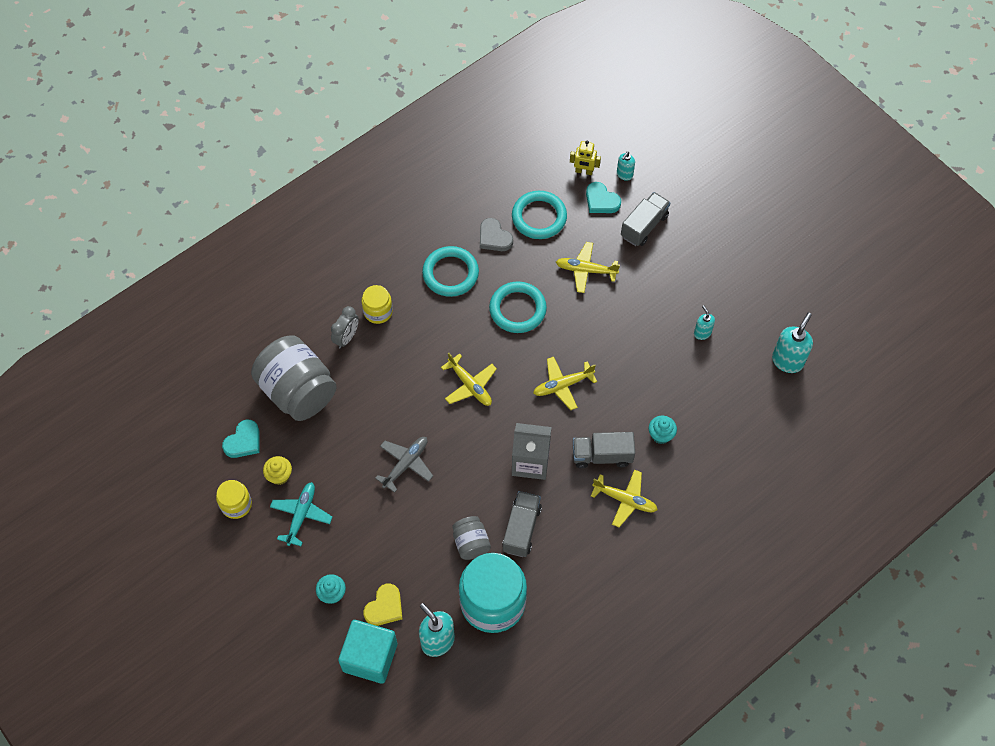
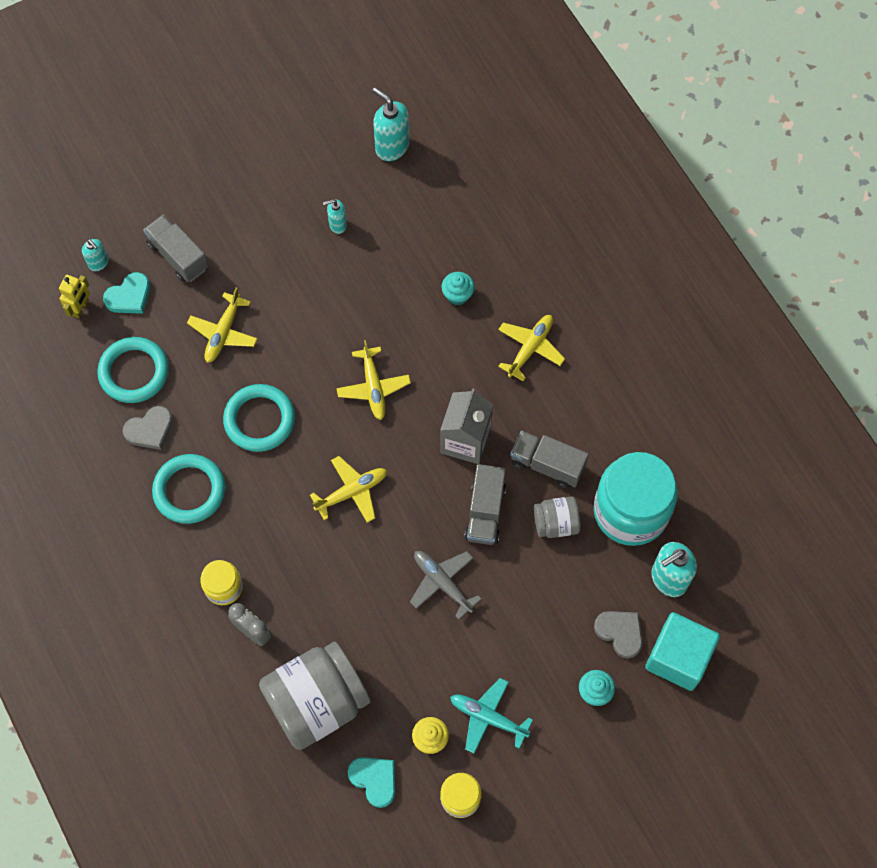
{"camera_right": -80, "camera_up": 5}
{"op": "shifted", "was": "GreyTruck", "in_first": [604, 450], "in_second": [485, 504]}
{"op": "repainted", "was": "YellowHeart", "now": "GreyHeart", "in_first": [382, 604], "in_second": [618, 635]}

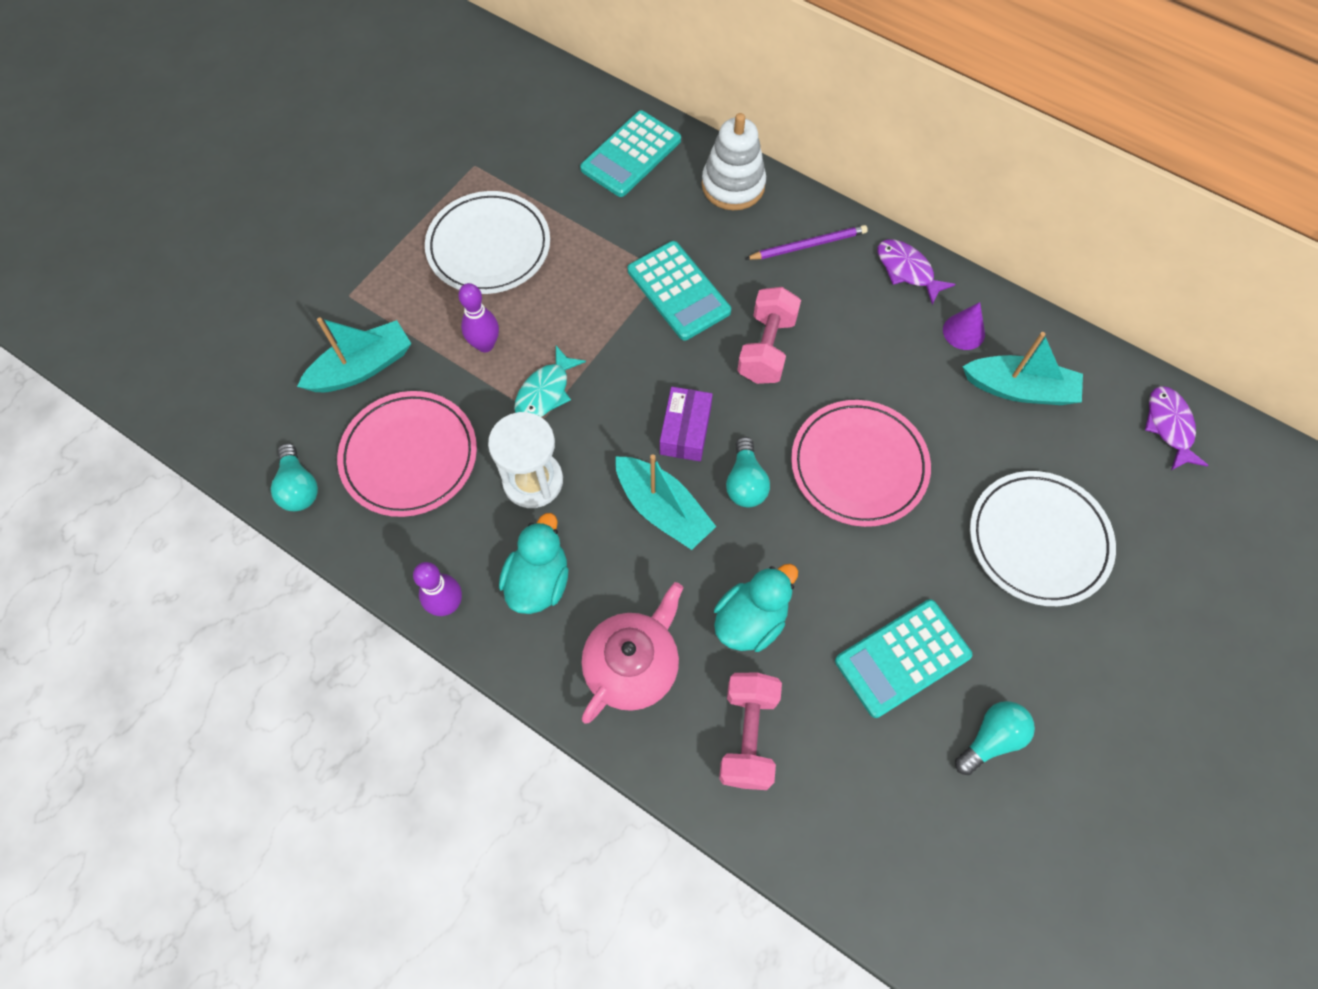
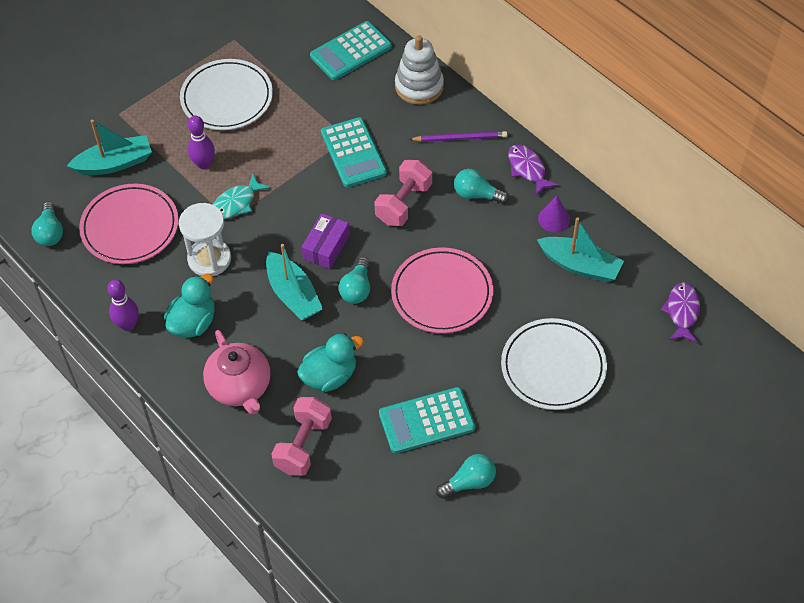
{"camera_right": 15, "camera_up": -10}
{"op": "rotated", "was": "PinkTeapot", "in_first": [632, 652], "in_second": [237, 372], "clockwise": 105}
{"op": "new", "now": "TurquoiseLightBulb", "in_second": [481, 186]}

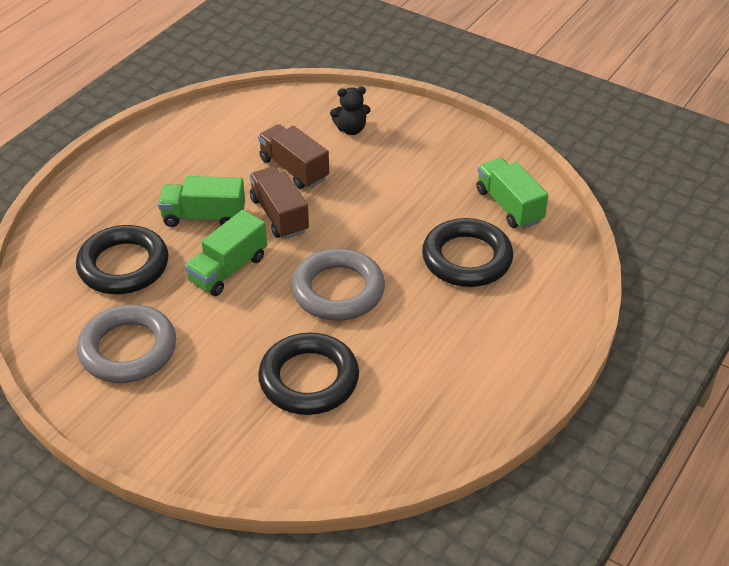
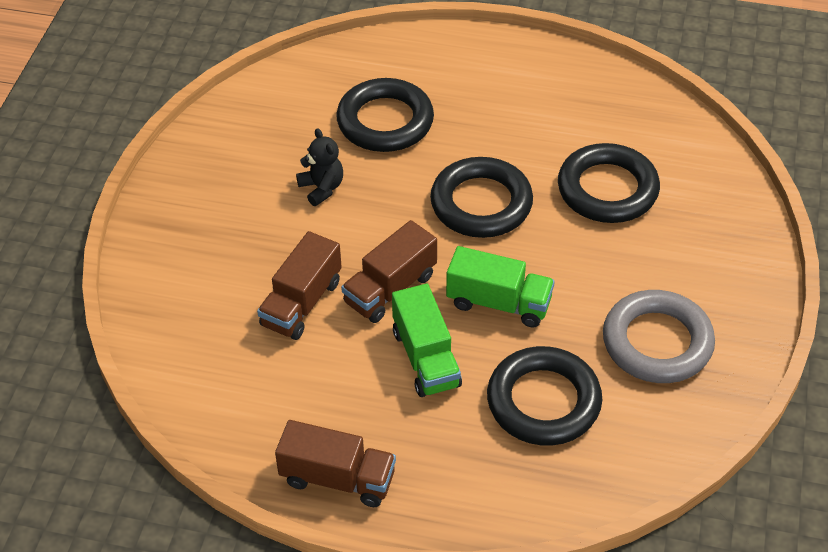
{"camera_right": -110, "camera_up": 5}
{"op": "new", "now": "BrownTruck", "in_second": [335, 463]}
{"op": "shifted", "was": "BlackTeddyBear", "in_first": [350, 111], "in_second": [319, 167]}
{"op": "repainted", "was": "GreyRing", "now": "BlackRing", "in_first": [338, 284], "in_second": [481, 197]}
{"op": "gone", "was": "GreenTruck", "in_first": [512, 193]}

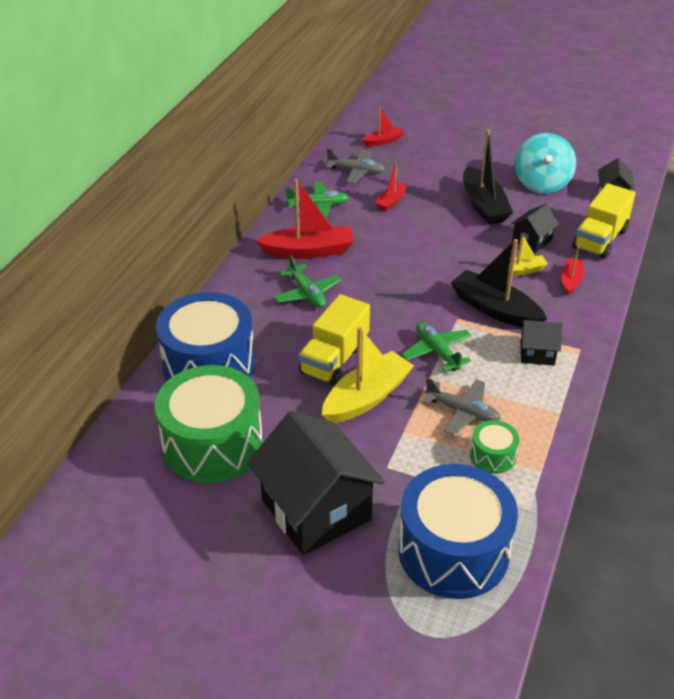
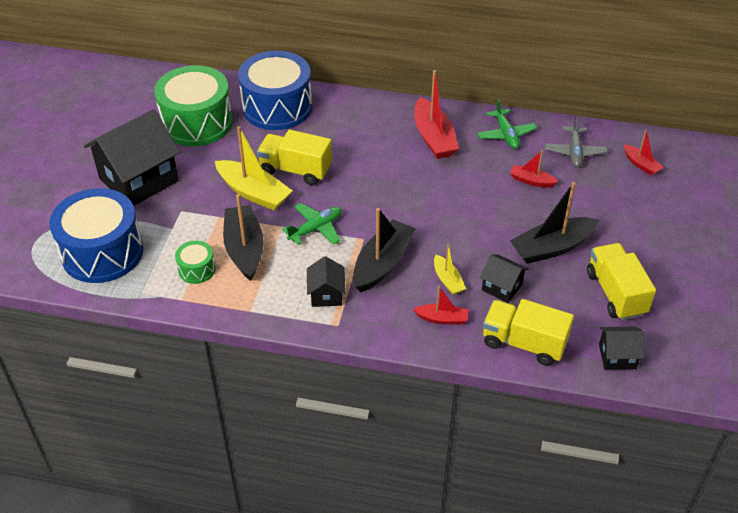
{"camera_right": 80, "camera_up": 5}
{"op": "swapped", "was": "GreyPlane", "now": "BlackBoat", "in_first": [461, 406], "in_second": [243, 237]}
{"op": "swapped", "was": "TurquoiseSpinningTop", "now": "YellowTruck", "in_first": [545, 163], "in_second": [621, 281]}
{"op": "gone", "was": "GreenPlane", "in_first": [307, 281]}

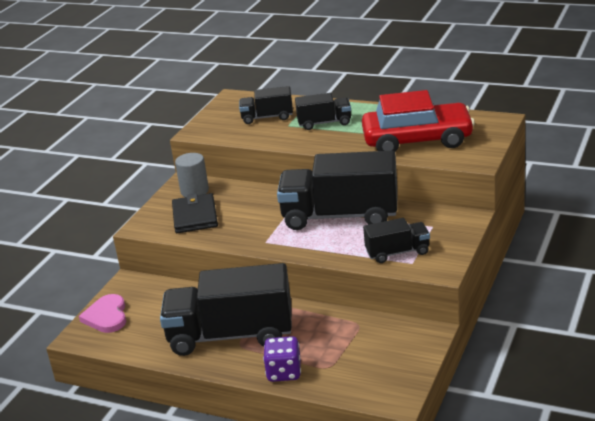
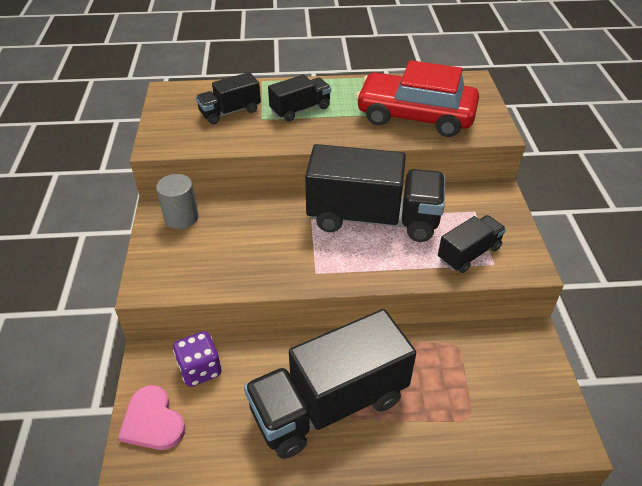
{"camera_right": -30, "camera_up": 15}
{"op": "shifted", "was": "PurpleDice", "in_first": [282, 359], "in_second": [197, 359]}
{"op": "rotated", "was": "BlackTruck", "in_first": [337, 190], "in_second": [375, 193], "clockwise": -150}
{"op": "rotated", "was": "RedCar", "in_first": [418, 121], "in_second": [417, 98], "clockwise": -135}
{"op": "gone", "was": "BlackWallet", "in_first": [195, 213]}

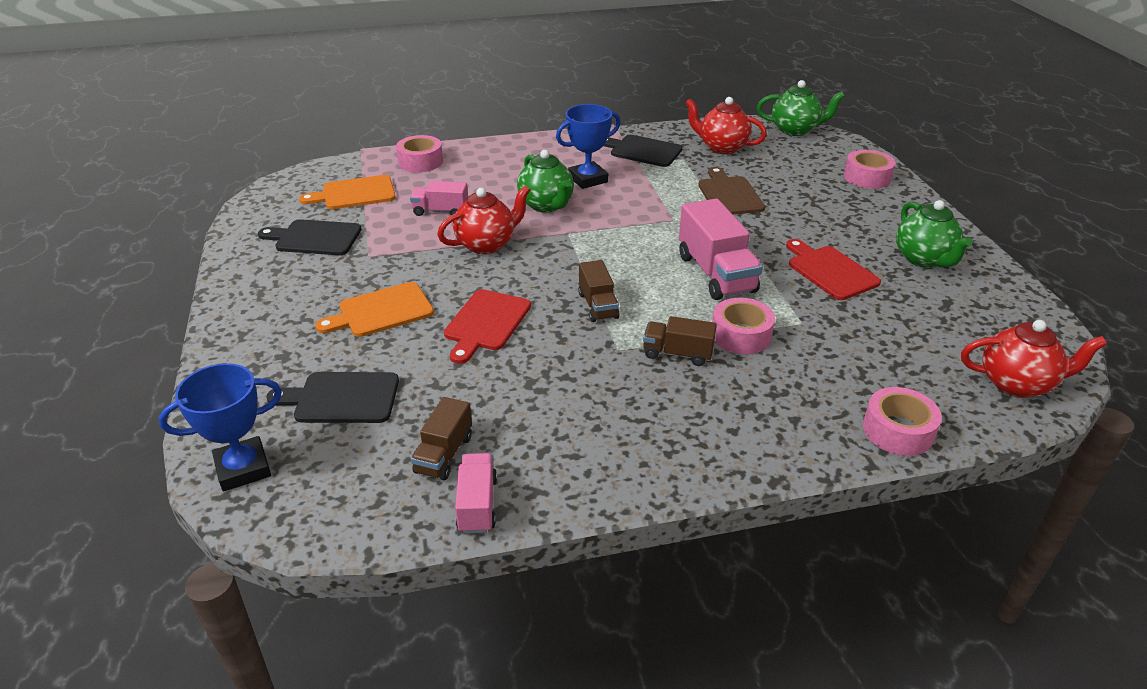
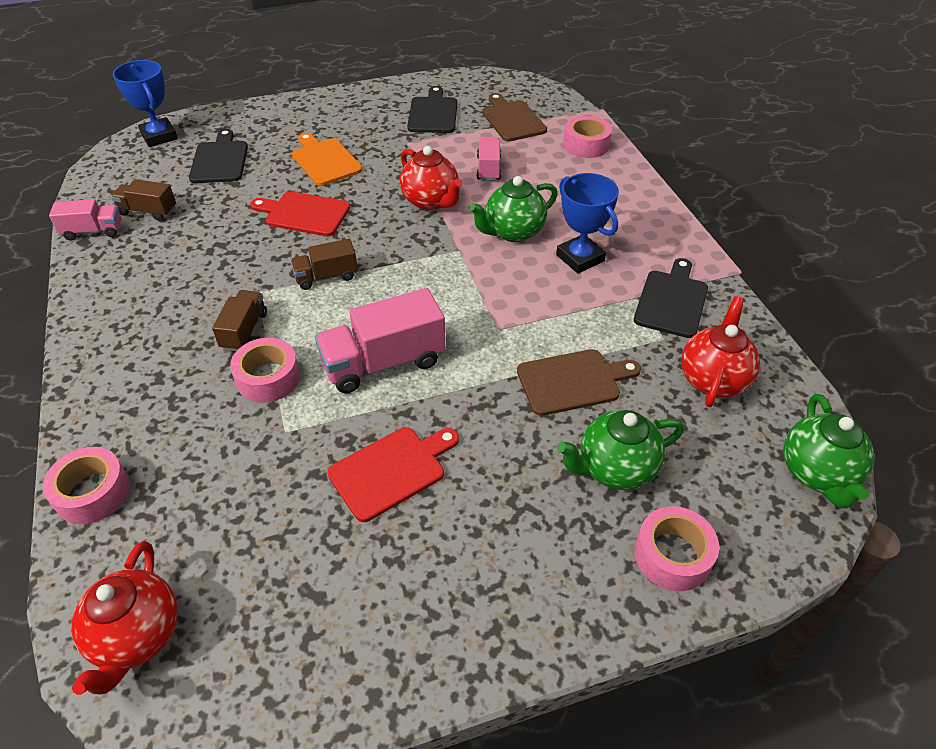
{"camera_right": 85, "camera_up": 10}
{"op": "repainted", "was": "OrangeCuttingBoard", "now": "BrownCuttingBoard", "in_first": [347, 192], "in_second": [514, 117]}
{"op": "shifted", "was": "GreenTeapot", "in_first": [934, 234], "in_second": [620, 450]}

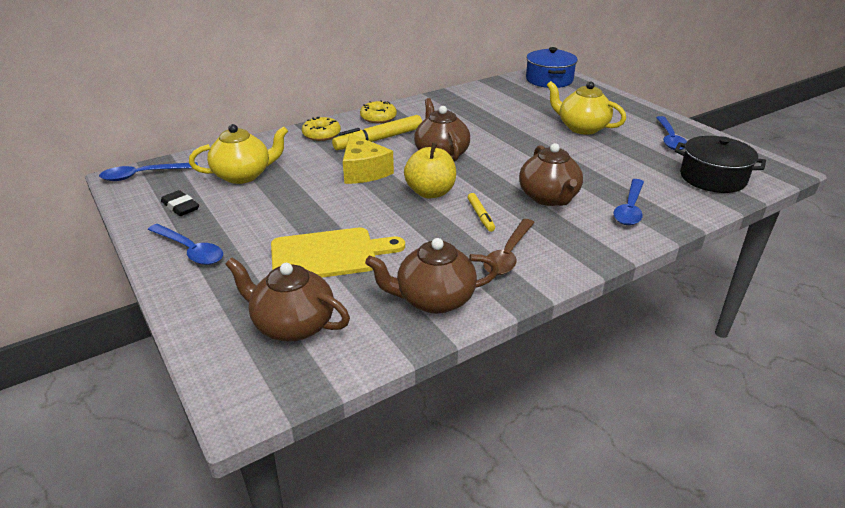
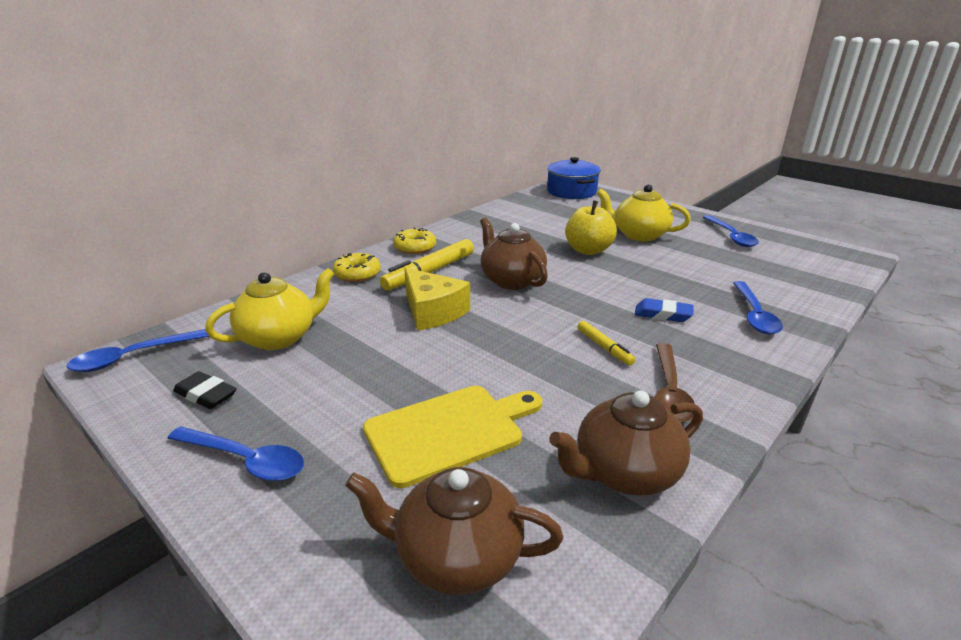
{"camera_right": -15, "camera_up": -5}
{"op": "shifted", "was": "YellowApple", "in_first": [430, 171], "in_second": [591, 227]}
{"op": "swapped", "was": "BrownTeapot", "now": "BlueEraser", "in_first": [551, 174], "in_second": [664, 310]}
{"op": "gone", "was": "BlackPot", "in_first": [720, 164]}

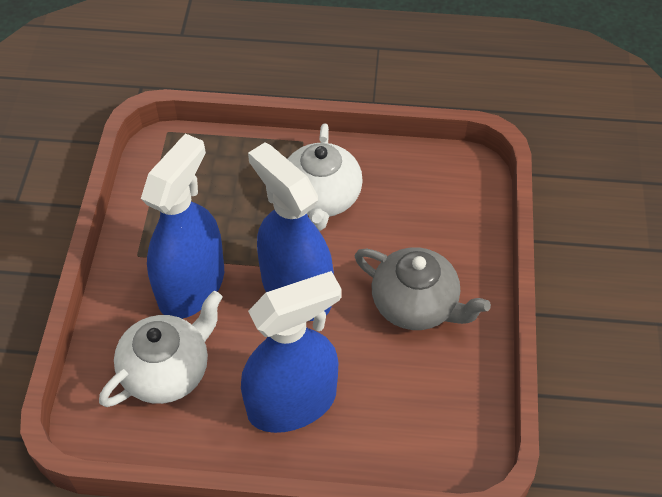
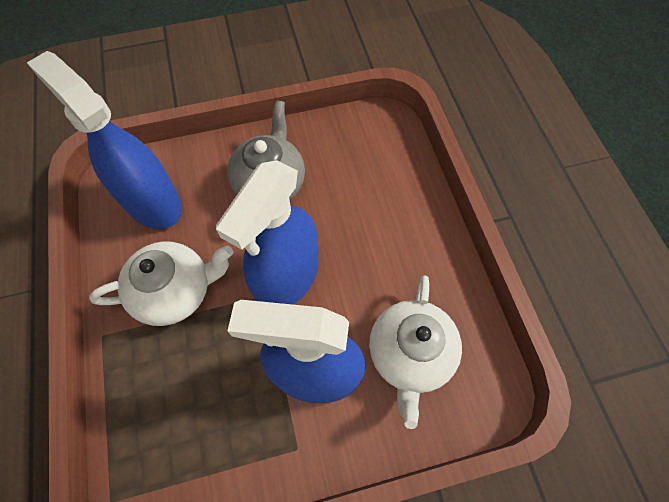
{"camera_right": -110, "camera_up": 10}
{"op": "shifted", "was": "BlueSprayBottle", "in_first": [291, 352], "in_second": [104, 140]}
{"op": "rotated", "was": "WhiteTeapot", "in_first": [160, 349], "in_second": [415, 352], "clockwise": -105}

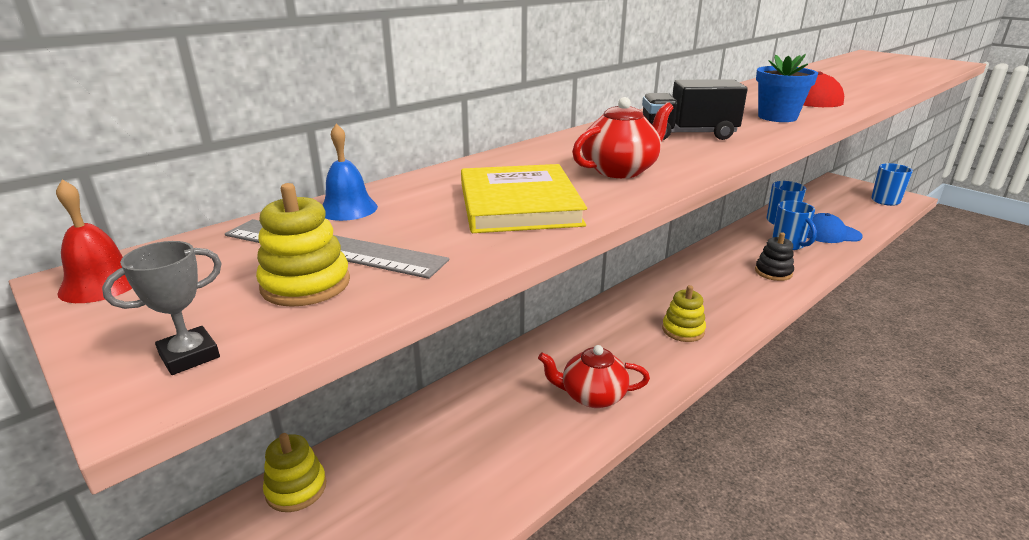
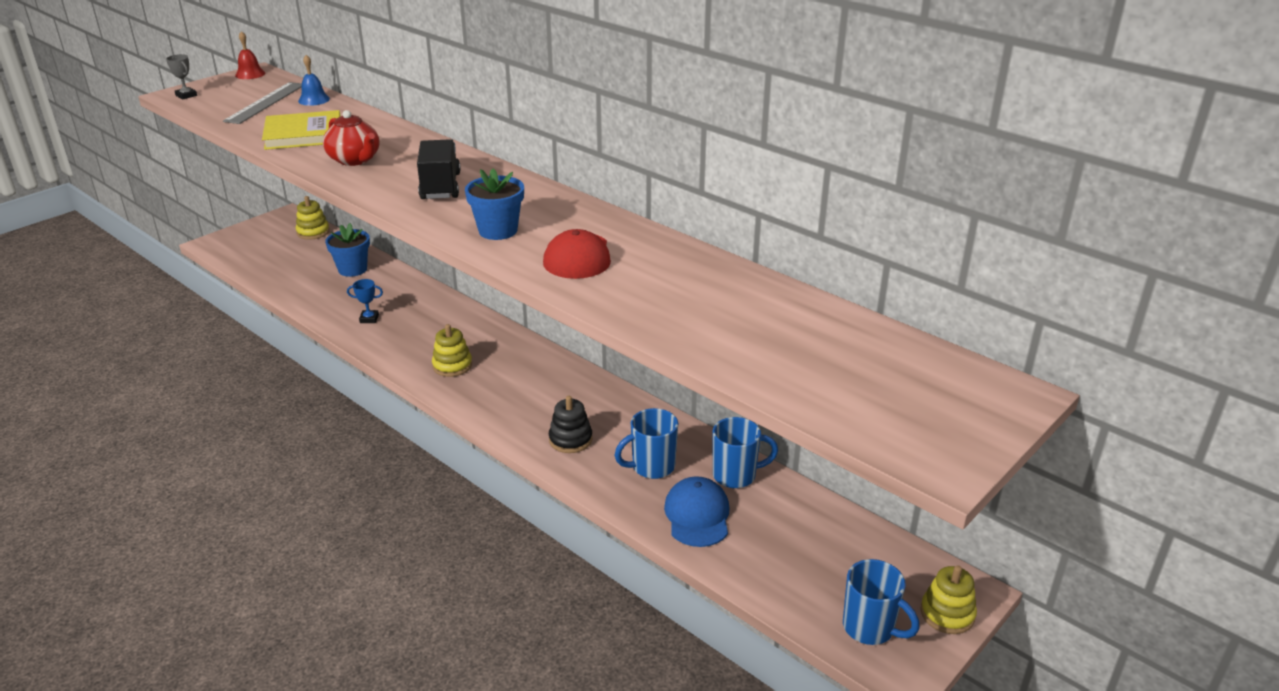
{"camera_right": 85, "camera_up": 5}
{"op": "new", "now": "BlueFlowerPot", "in_second": [347, 250]}
{"op": "swapped", "was": "RedTeapot", "now": "BlueTrophy", "in_first": [594, 376], "in_second": [365, 301]}
{"op": "shifted", "was": "YellowStackingToy", "in_first": [303, 245], "in_second": [948, 599]}

